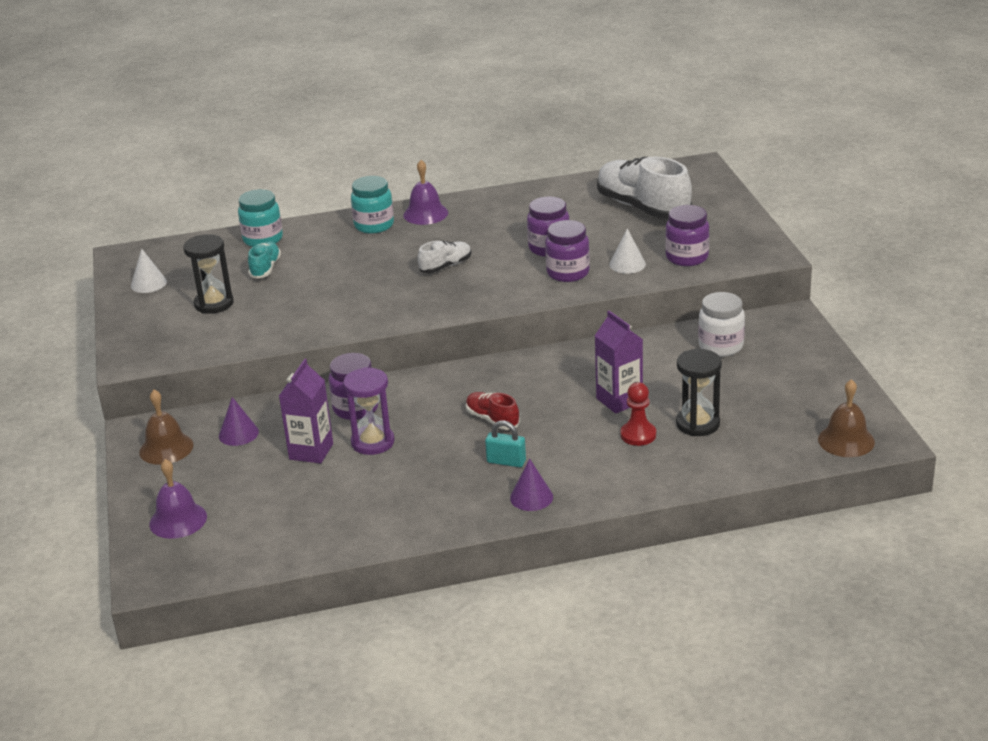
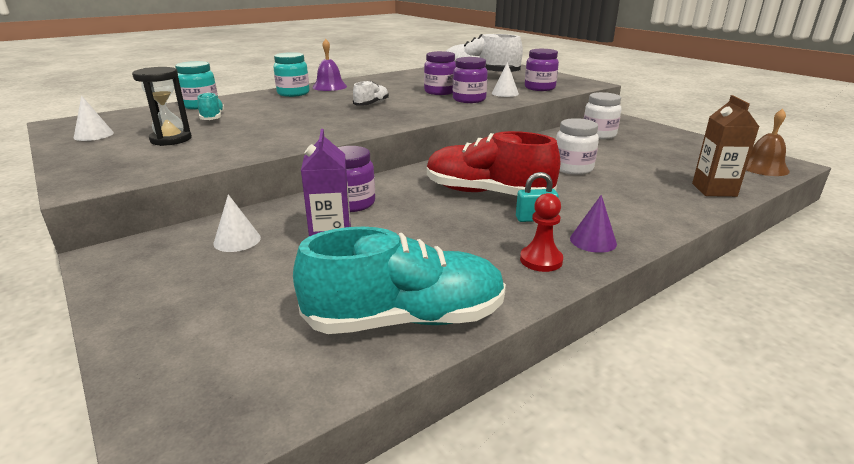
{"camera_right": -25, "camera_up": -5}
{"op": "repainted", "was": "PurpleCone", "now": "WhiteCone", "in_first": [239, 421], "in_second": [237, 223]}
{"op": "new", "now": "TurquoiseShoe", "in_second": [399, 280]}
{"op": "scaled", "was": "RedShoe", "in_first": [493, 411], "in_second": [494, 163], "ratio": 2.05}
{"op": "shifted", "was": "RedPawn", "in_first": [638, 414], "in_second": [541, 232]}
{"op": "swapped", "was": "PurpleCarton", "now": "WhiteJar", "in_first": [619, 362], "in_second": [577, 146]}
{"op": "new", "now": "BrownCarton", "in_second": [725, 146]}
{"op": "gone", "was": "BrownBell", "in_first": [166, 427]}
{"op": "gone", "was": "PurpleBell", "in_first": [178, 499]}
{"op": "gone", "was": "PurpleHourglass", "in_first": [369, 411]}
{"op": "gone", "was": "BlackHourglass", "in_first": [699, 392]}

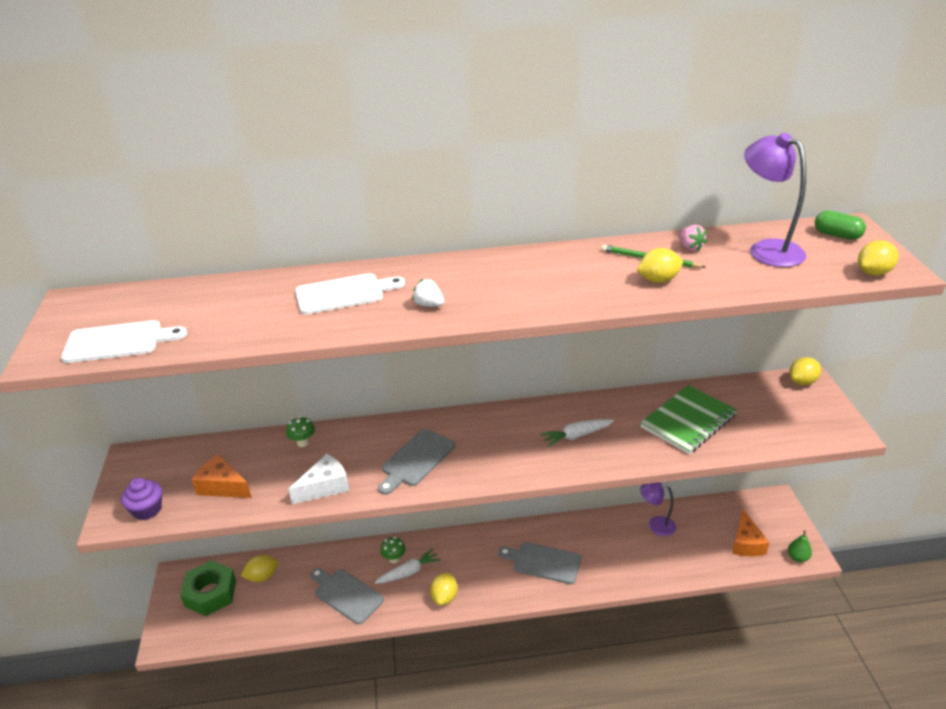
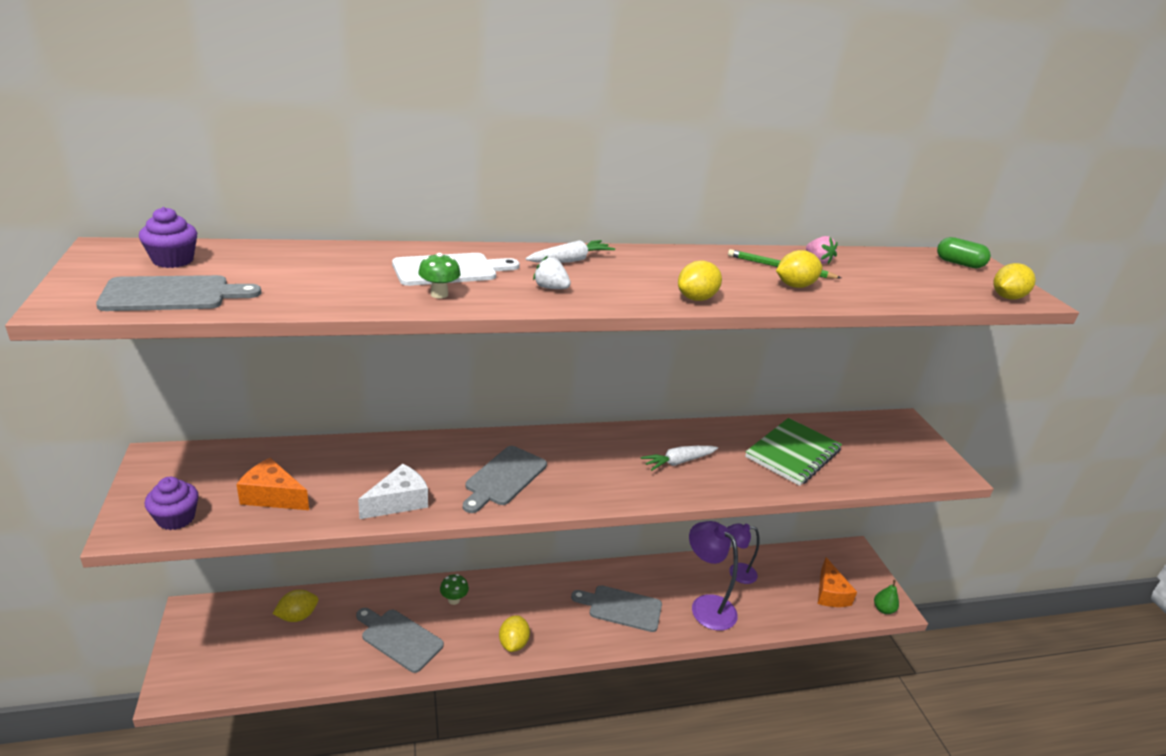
{"camera_right": -10, "camera_up": -5}
{"op": "repainted", "was": "WhiteCuttingBoard", "now": "GreyCuttingBoard", "in_first": [124, 341], "in_second": [179, 293]}
{"op": "new", "now": "PurpleCupcake", "in_second": [168, 237]}
{"op": "shifted", "was": "GreenMushroom", "in_first": [300, 432], "in_second": [439, 275]}
{"op": "shifted", "was": "WhiteCarrot", "in_first": [407, 566], "in_second": [570, 251]}
{"op": "shifted", "was": "YellowLemon", "in_first": [805, 371], "in_second": [700, 281]}
{"op": "shifted", "was": "PurpleLamp", "in_first": [775, 200], "in_second": [713, 576]}
{"op": "gone", "was": "GreenNut", "in_first": [208, 588]}

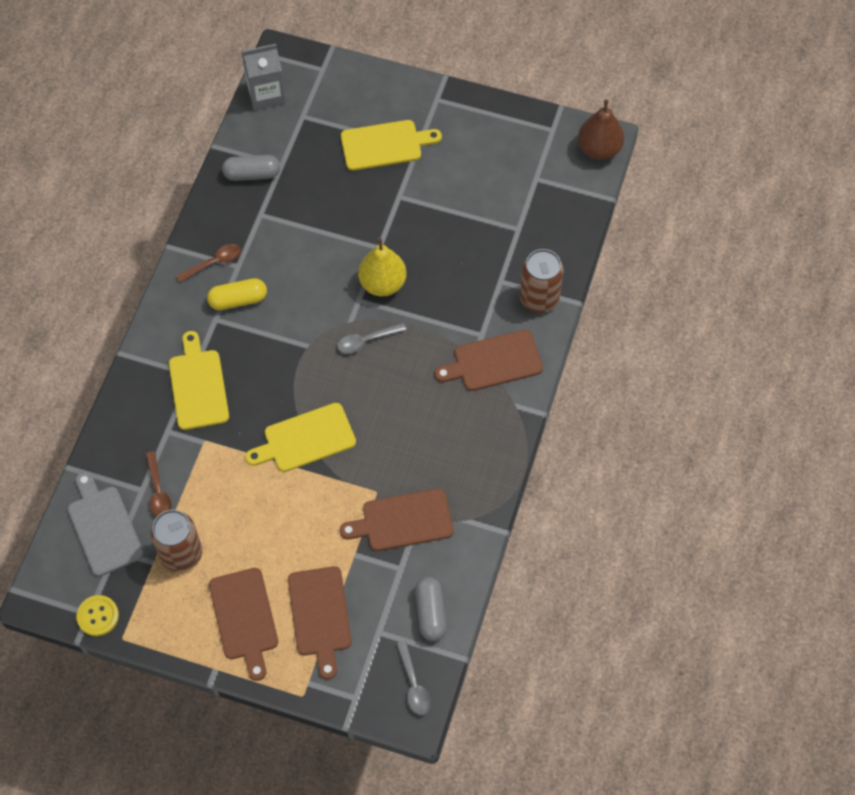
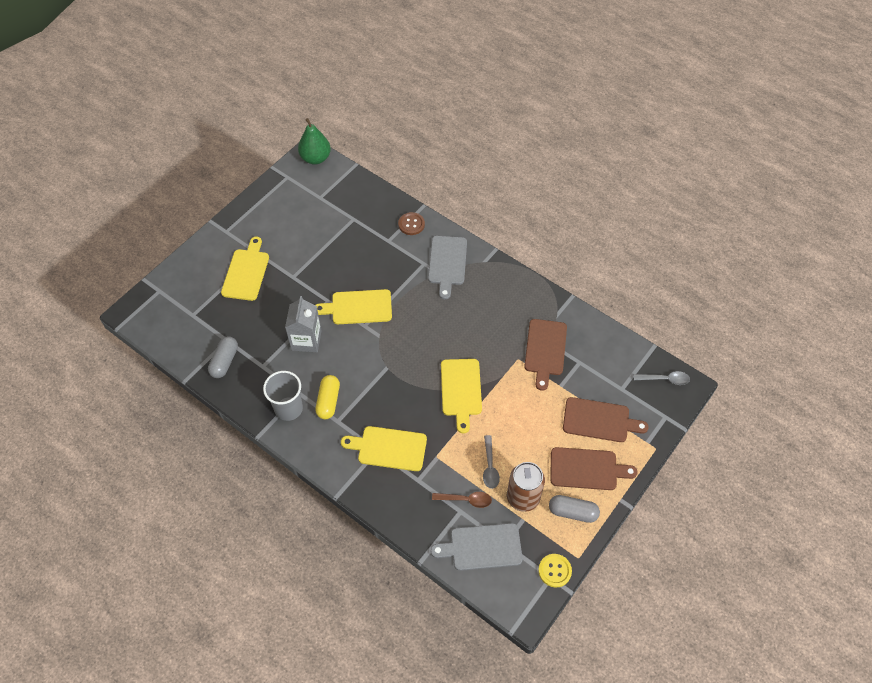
{"camera_right": -70, "camera_up": -5}
{"op": "swapped", "was": "BrownSpoon", "now": "GreyCup", "in_first": [208, 263], "in_second": [283, 396]}
{"op": "shifted", "was": "GreyCarton", "in_first": [263, 77], "in_second": [303, 324]}
{"op": "repainted", "was": "BrownPear", "now": "GreenPear", "in_first": [601, 129], "in_second": [314, 141]}
{"op": "swapped", "was": "YellowPear", "now": "YellowCuttingBoard", "in_first": [382, 266], "in_second": [353, 306]}
{"op": "swapped", "was": "BrownCan", "now": "BrownButton", "in_first": [542, 281], "in_second": [411, 223]}
{"op": "repainted", "was": "BrownCuttingBoard", "now": "GreyCuttingBoard", "in_first": [489, 360], "in_second": [447, 267]}
{"op": "shifted", "was": "GreySpoon", "in_first": [371, 338], "in_second": [491, 462]}
{"op": "shifted", "was": "GreyCapsule", "in_first": [431, 609], "in_second": [574, 509]}

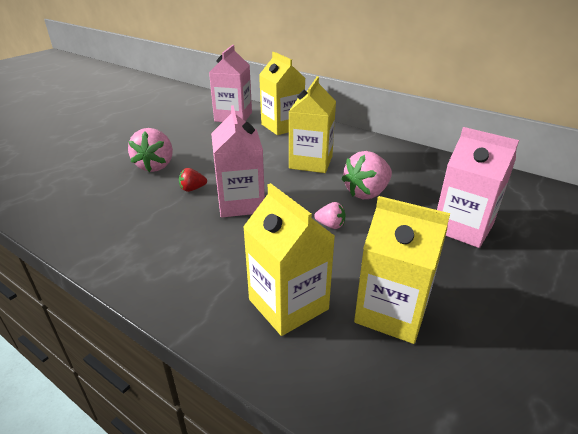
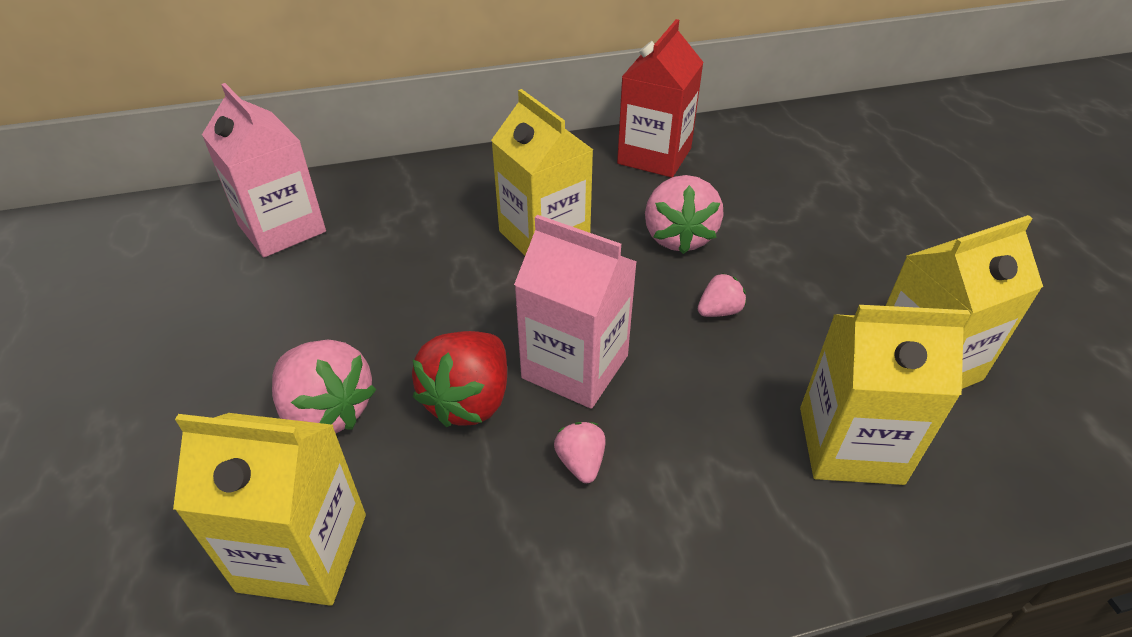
{"camera_right": -50, "camera_up": 10}
{"op": "shifted", "was": "YellowCarton", "in_first": [282, 93], "in_second": [269, 509]}
{"op": "scaled", "was": "RedStrawberry", "in_first": [193, 180], "in_second": [459, 379], "ratio": 1.95}
{"op": "new", "now": "PinkStrawberry", "in_second": [579, 452]}
{"op": "new", "now": "RedCarton", "in_second": [660, 98]}
{"op": "gone", "was": "PinkCarton", "in_first": [478, 187]}

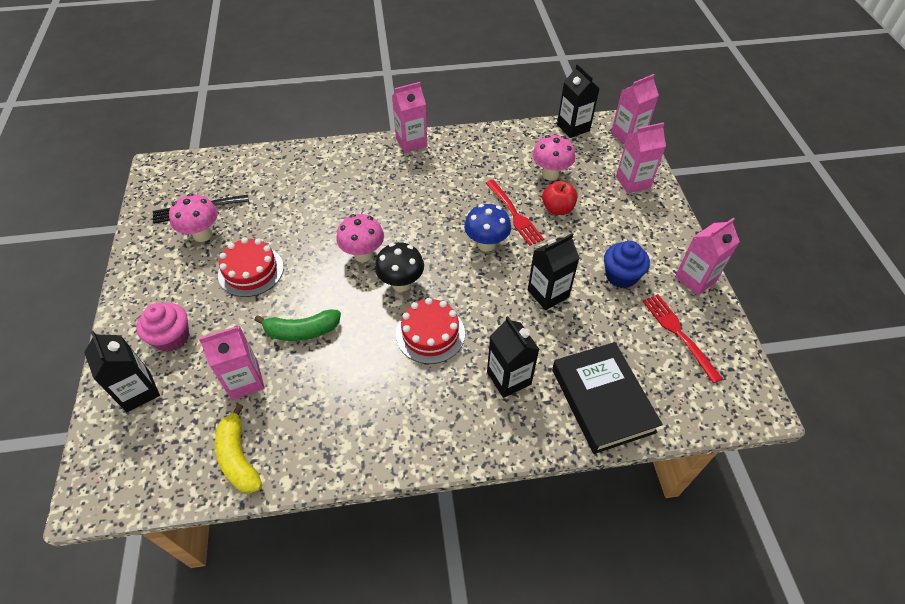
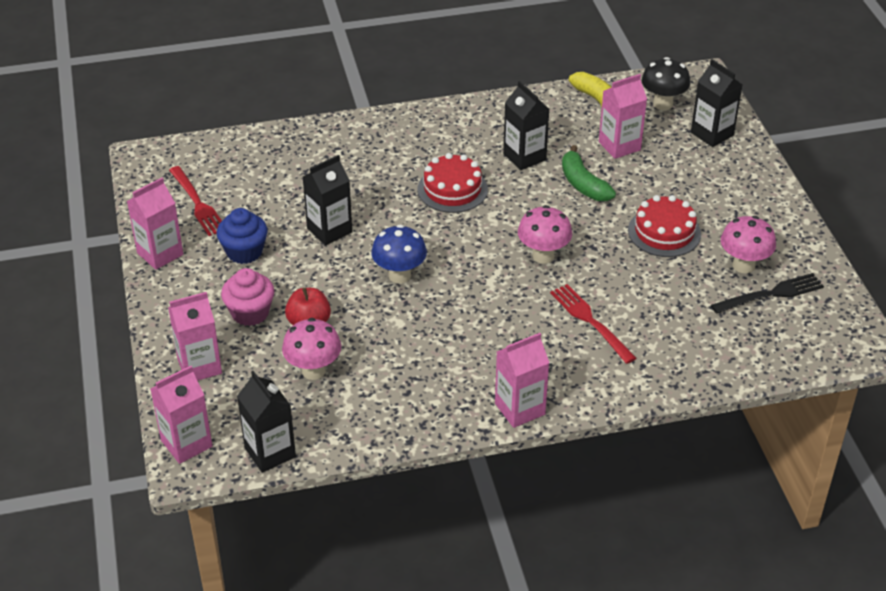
{"camera_right": 175, "camera_up": -10}
{"op": "shifted", "was": "PinkCupcake", "in_first": [162, 327], "in_second": [247, 297]}
{"op": "shifted", "was": "BlackCarton", "in_first": [513, 357], "in_second": [526, 125]}
{"op": "shifted", "was": "RedFork", "in_first": [515, 212], "in_second": [593, 324]}
{"op": "rotated", "was": "GreenBanana", "in_first": [297, 325], "in_second": [589, 173], "clockwise": -105}
{"op": "shifted", "was": "BlackMushroom", "in_first": [399, 267], "in_second": [666, 83]}
{"op": "gone", "was": "BlackBook", "in_first": [607, 398]}

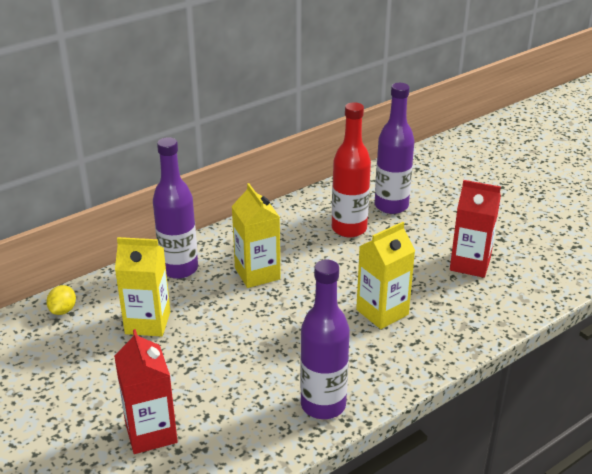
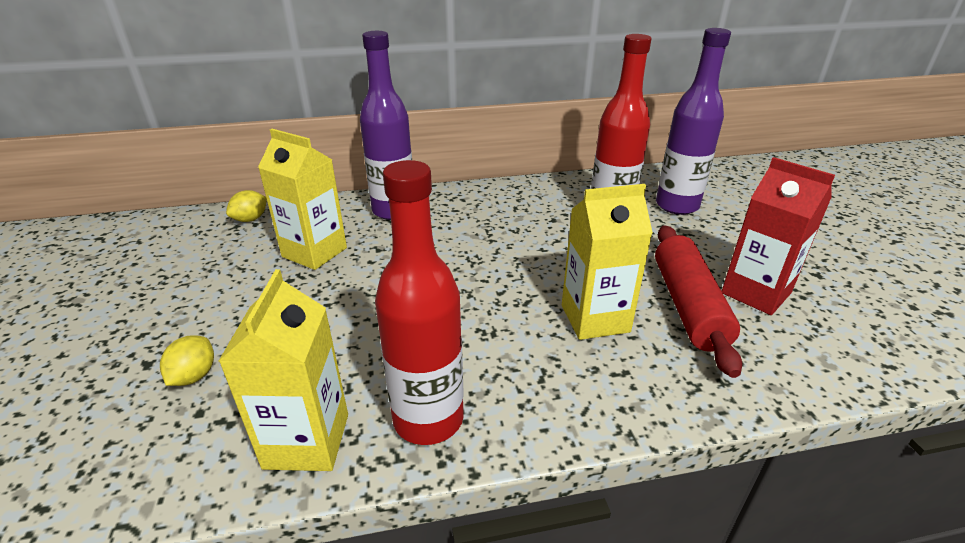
{"camera_right": 25, "camera_up": 0}
{"op": "swapped", "was": "RedCarton", "now": "YellowLemon", "in_first": [146, 391], "in_second": [187, 360]}
{"op": "shifted", "was": "YellowCarton", "in_first": [256, 235], "in_second": [283, 370]}
{"op": "repainted", "was": "PurpleBottle", "now": "RedBottle", "in_first": [325, 339], "in_second": [419, 302]}
{"op": "new", "now": "RedRollingPin", "in_second": [698, 301]}

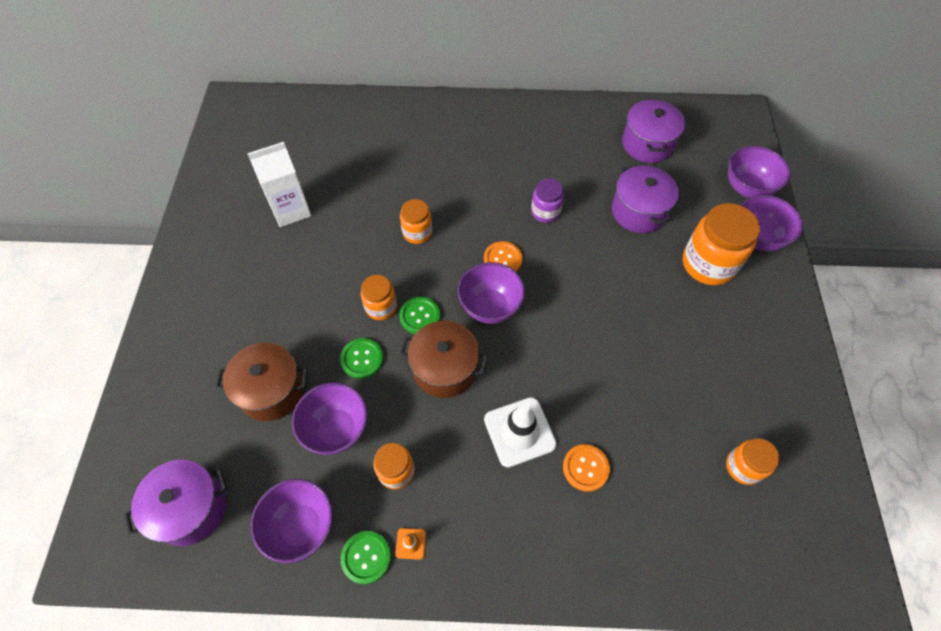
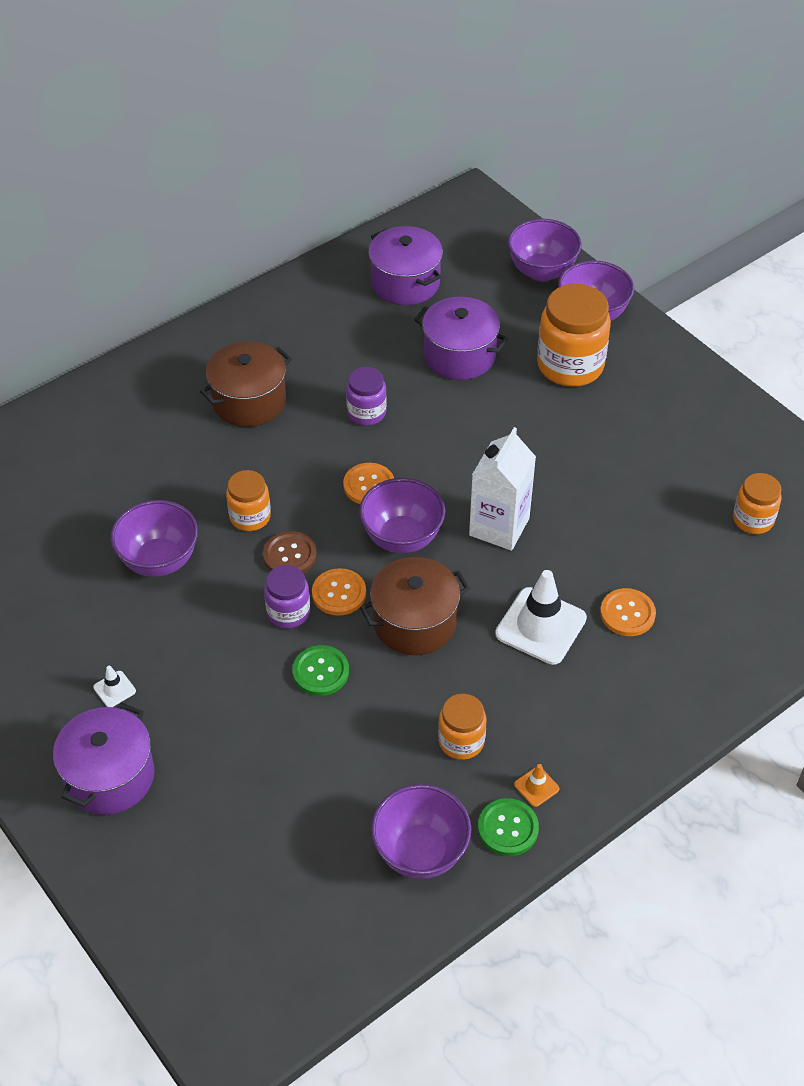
{"camera_right": -40, "camera_up": -10}
{"op": "shifted", "was": "PurplePot", "in_first": [175, 503], "in_second": [103, 759]}
{"op": "new", "now": "WhiteTrafficCone", "in_second": [114, 686]}
{"op": "shifted", "was": "PurpleBowl", "in_first": [330, 419], "in_second": [154, 538]}
{"op": "shifted", "was": "BrownPot", "in_first": [262, 381], "in_second": [246, 384]}
{"op": "new", "now": "BrownButton", "in_second": [289, 552]}
{"op": "repainted", "was": "OrangeJar", "now": "PurpleJar", "in_first": [379, 297], "in_second": [287, 596]}
{"op": "repainted", "was": "GreenButton", "now": "OrangeButton", "in_first": [419, 315], "in_second": [339, 592]}
{"op": "shifted", "was": "WhiteCarton", "in_first": [279, 184], "in_second": [502, 489]}

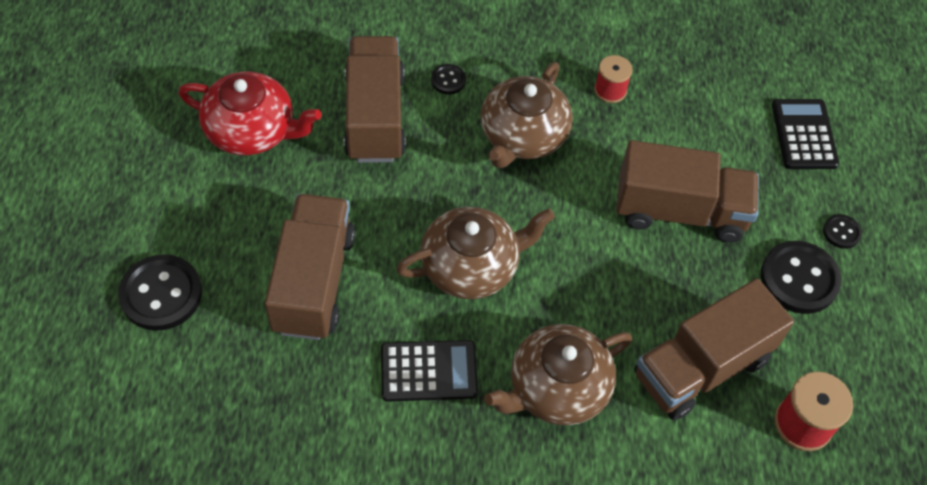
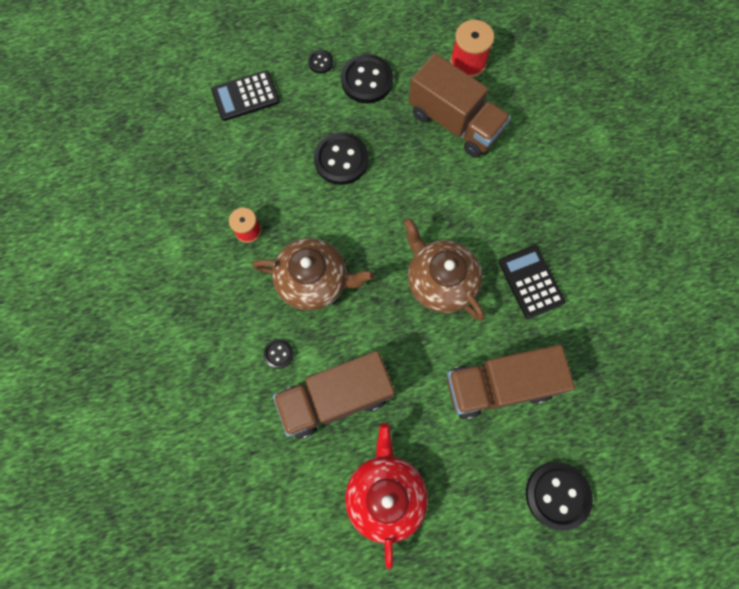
{"camera_right": -105, "camera_up": 15}
{"op": "swapped", "was": "BrownTruck", "now": "BlackButton", "in_first": [687, 191], "in_second": [341, 158]}
{"op": "gone", "was": "BrownTeapot", "in_first": [558, 374]}

